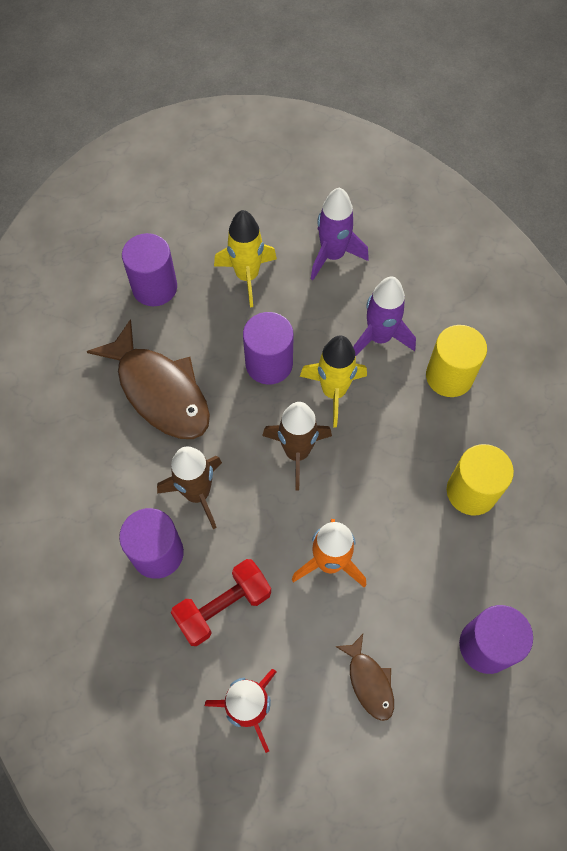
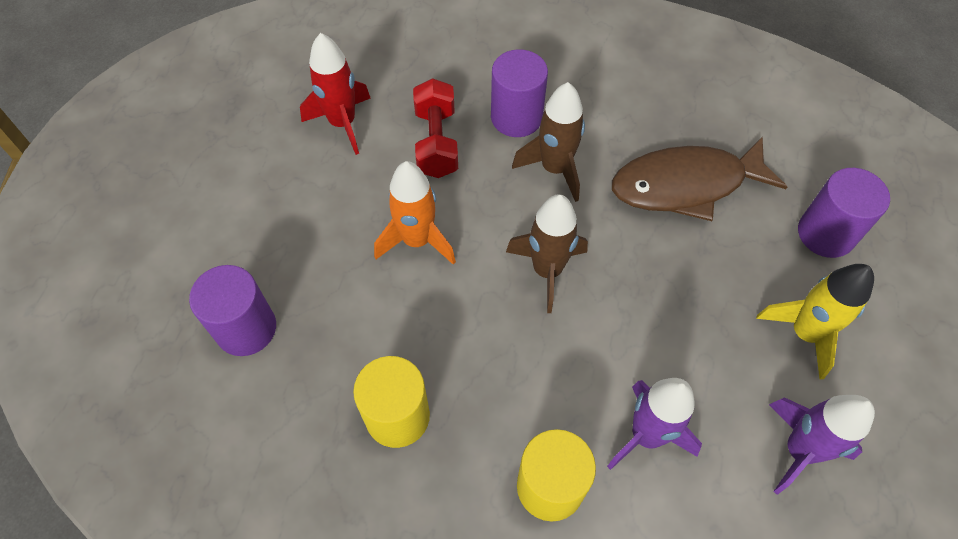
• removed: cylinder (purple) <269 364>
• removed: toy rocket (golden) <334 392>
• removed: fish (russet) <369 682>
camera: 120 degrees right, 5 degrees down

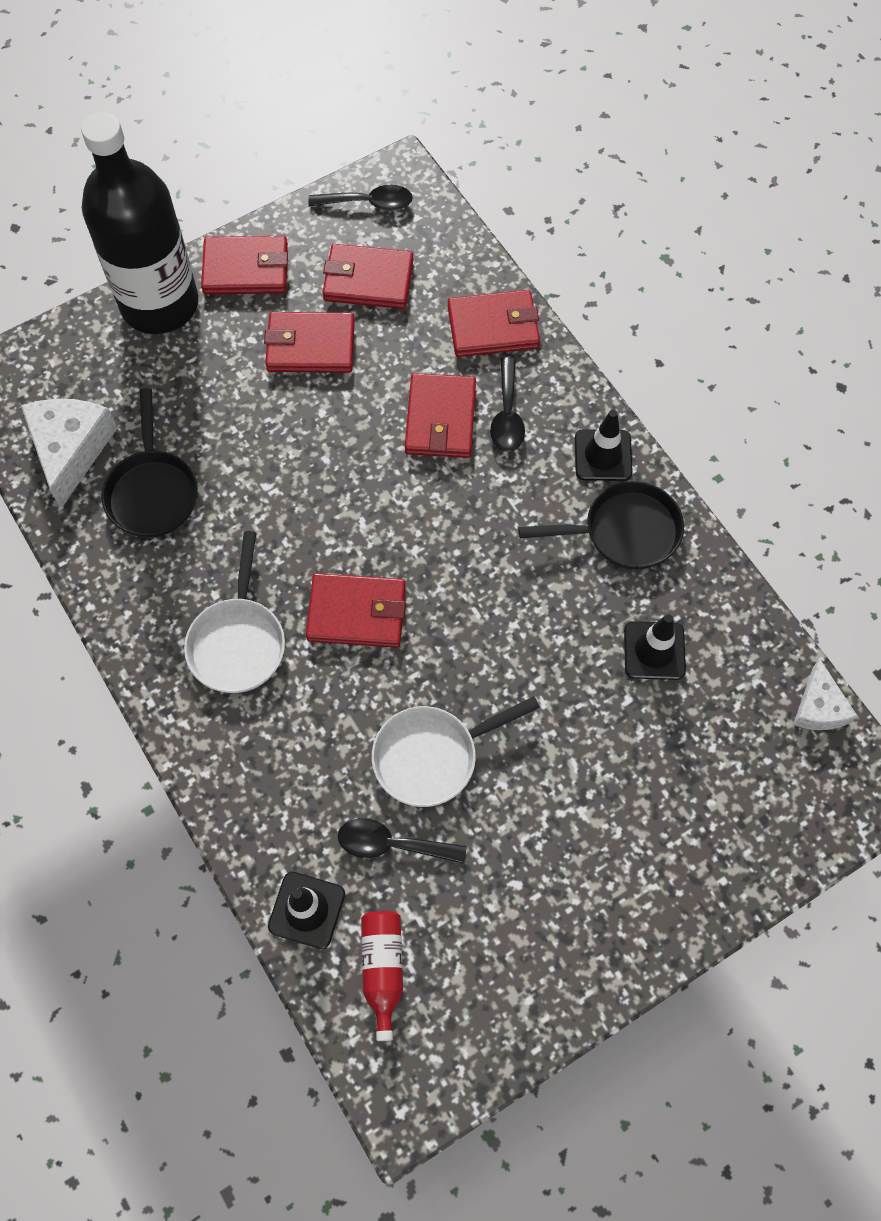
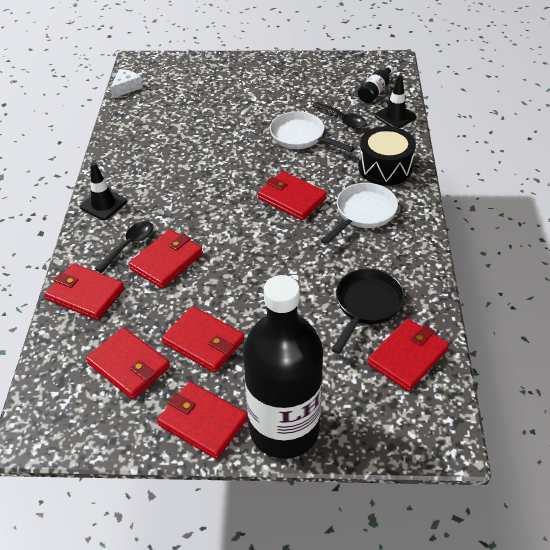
• turned: pan (pure white) <432 756> = <301 137> 150 degrees counterclockwise
• recoloured: flask (scarlet) <383 969> to flask (jet-black) <375 91>
• added: drum (jet-black) <385 168>
• replaced: cheese wedge (pure white) <70 450> to card wallet (scarlet) <407 357>
• removed: teaspoon (jet-black) <368 203>
• removed: pan (jet-black) <624 532>
• removed: road cone (jet-black) <654 651>
camera: 145 degrees left, 20 degrees down

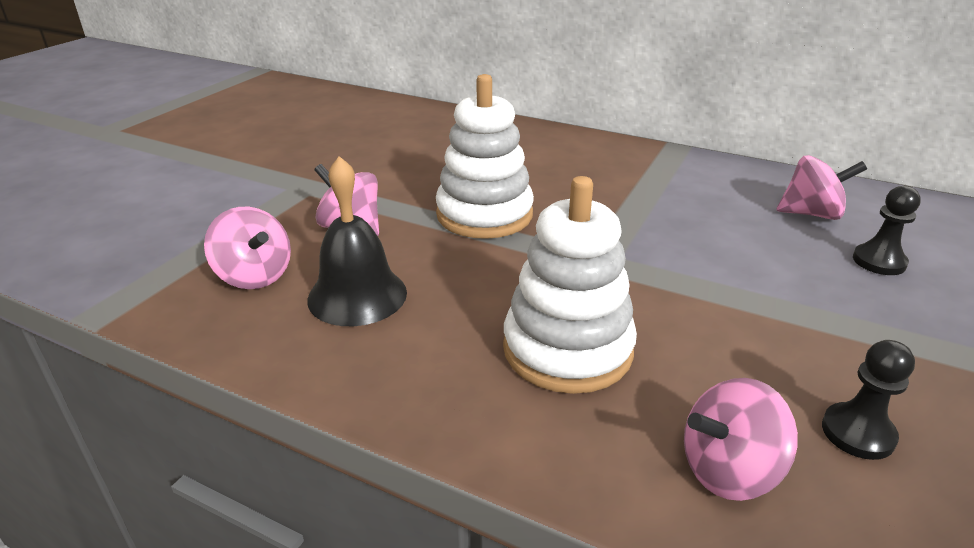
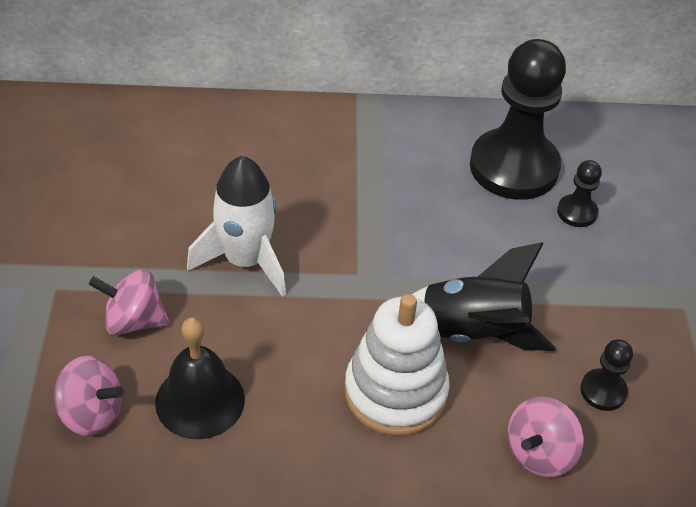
• replaced: stacking rings (pure white) <484 214> to toy rocket (pure white) <245 260>
• added: toy rocket (jet-black) <472 332>
• replaced: toy top (pink) <811 214> to pawn (jet-black) <514 167>
camera: 30 degrees left, 15 degrees up

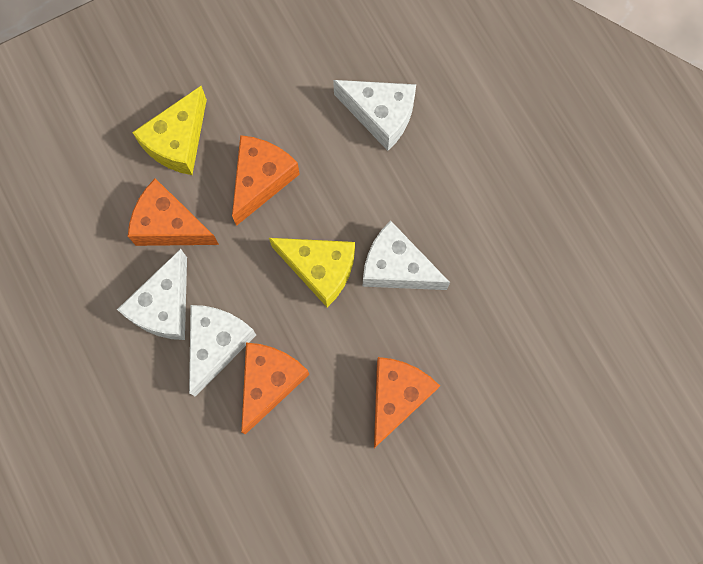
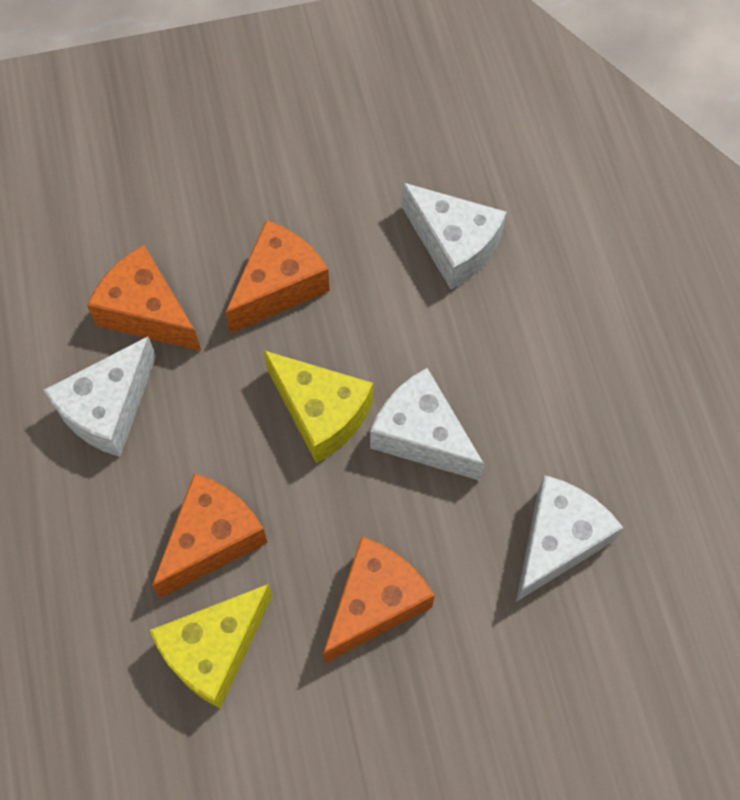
• moved: cheese wedge (golden) <178 141> to <214 650>
• moved: cheese wedge (pure white) <217 345> to <558 541>
camera: 15 degrees right, 10 degrees down

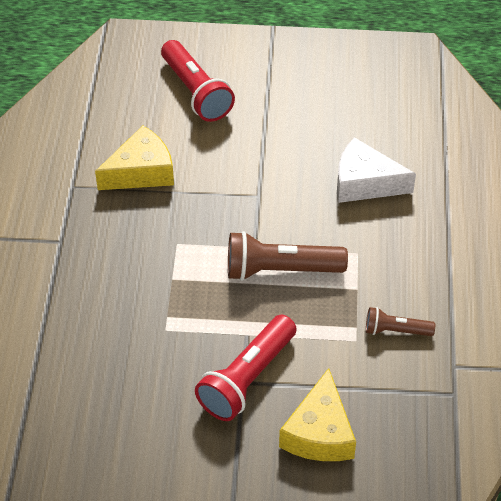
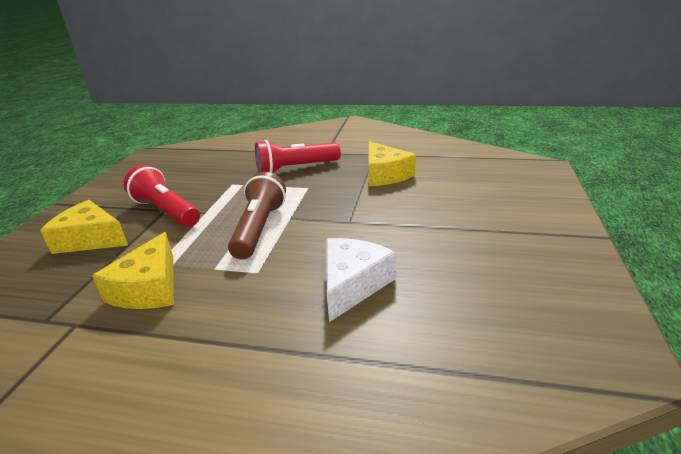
• replaced: flashlight (russet) <396 330> to cheese wedge (golden) <149 288>
• moved: flashlight (scarlet) <196 92> to <296 168>
camera: 100 degrees right, 20 degrees down

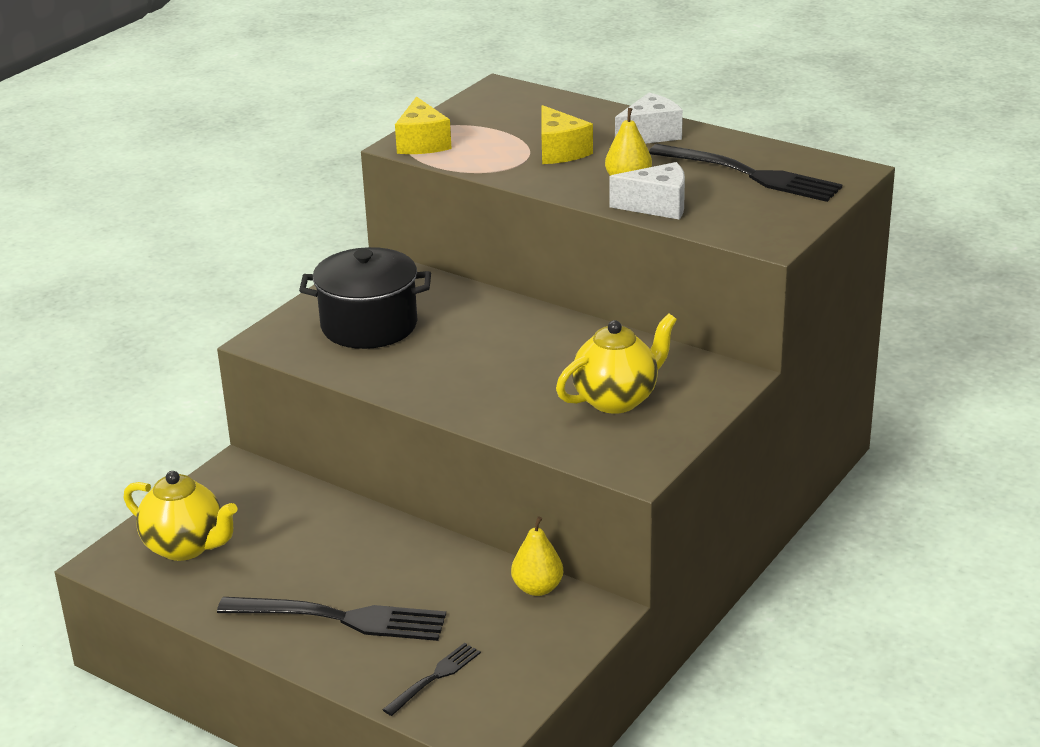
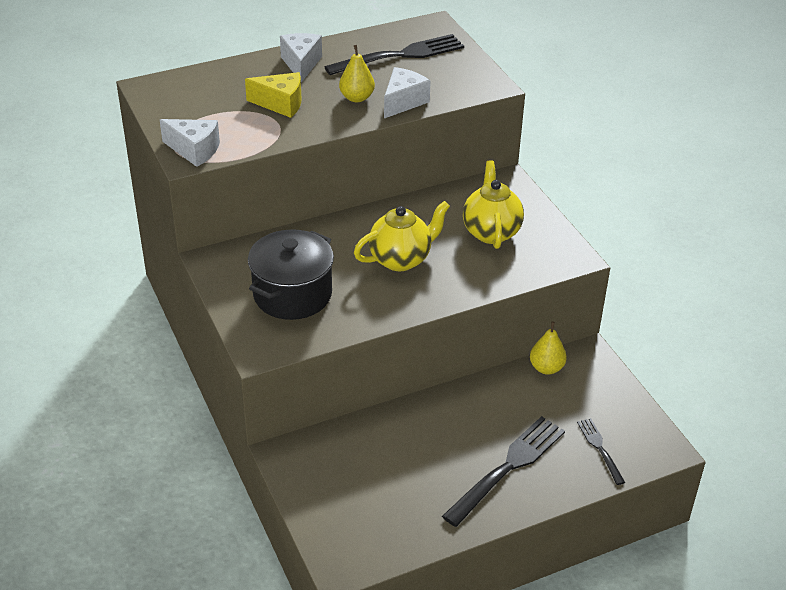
• recoloured: cheese wedge (golden) <422 143> to cheese wedge (pure white) <194 150>
• moved: china teapot (golden) <186 547> to <401 259>
camera: 60 degrees left, 10 degrees up

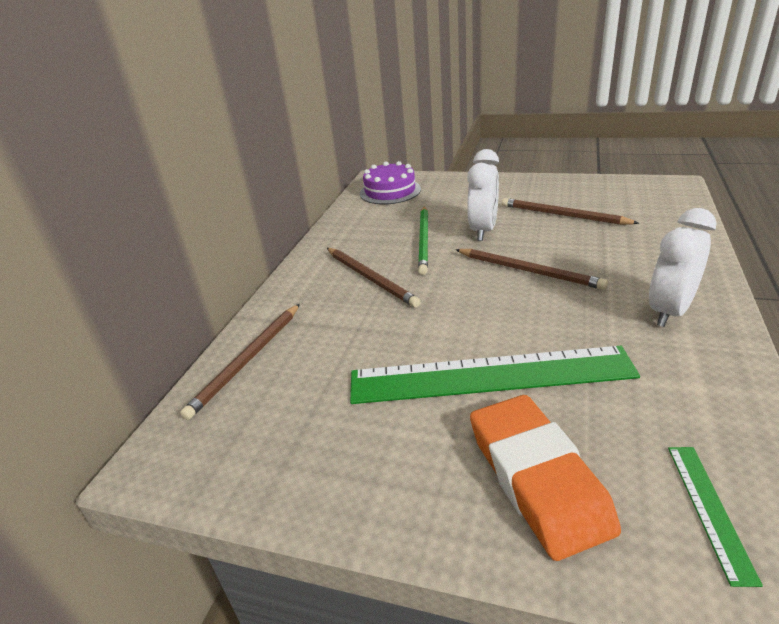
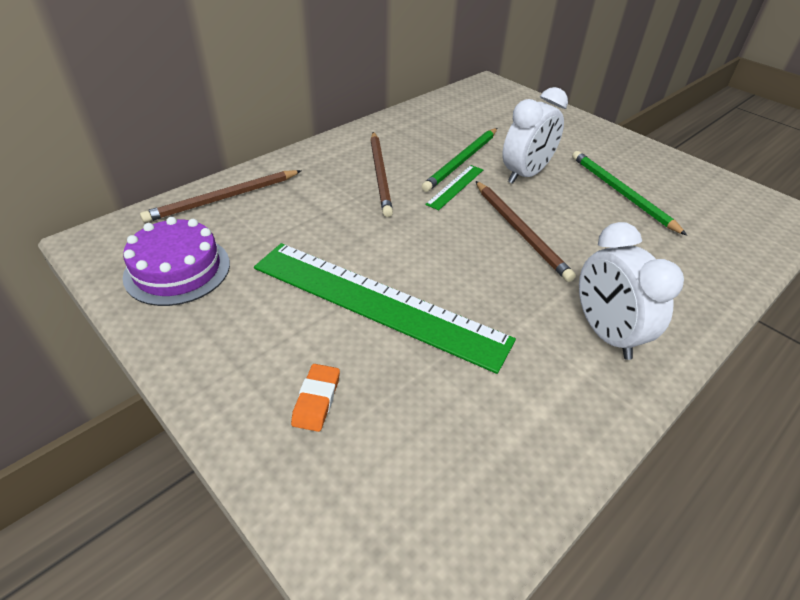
• moved: gateau (purple) <390 191> to <177 270>
• resized: eraser (bright orange) <537 478> = <316 400> x0.44
• moved: straightedge (green) <709 509> to <455 187>
• recoloured: lead pencil (russet) <563 215> to lead pencil (green) <621 193>
• turned: alarm clock (pure white) <670 311> = <605 333> 90 degrees counterclockwise
camera: 25 degrees right, 10 degrees up

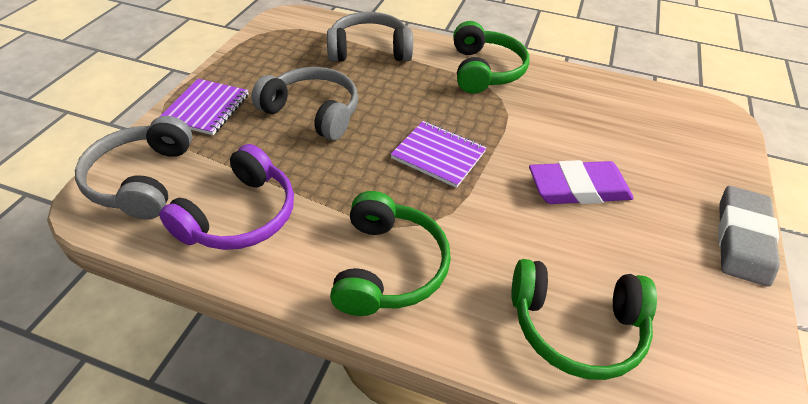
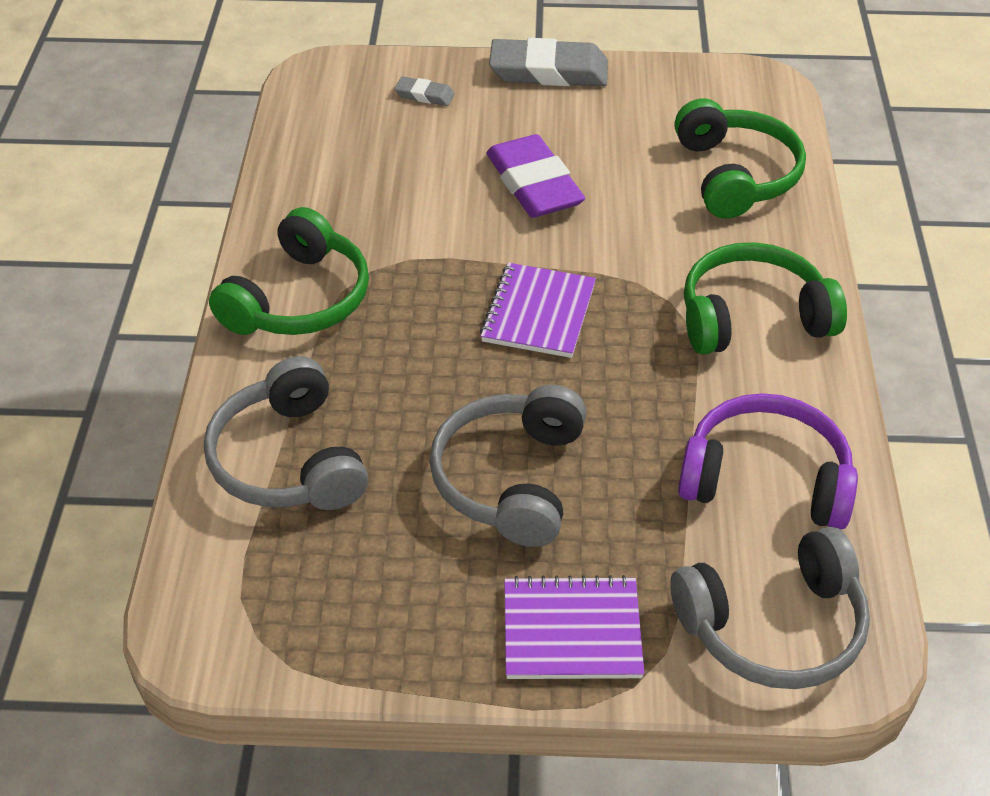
• turned: headphones (green) <484 70> = <299 299> 135 degrees clockwise
• added: eraser (grey) <424 95>
camera: 105 degrees left, 0 degrees up

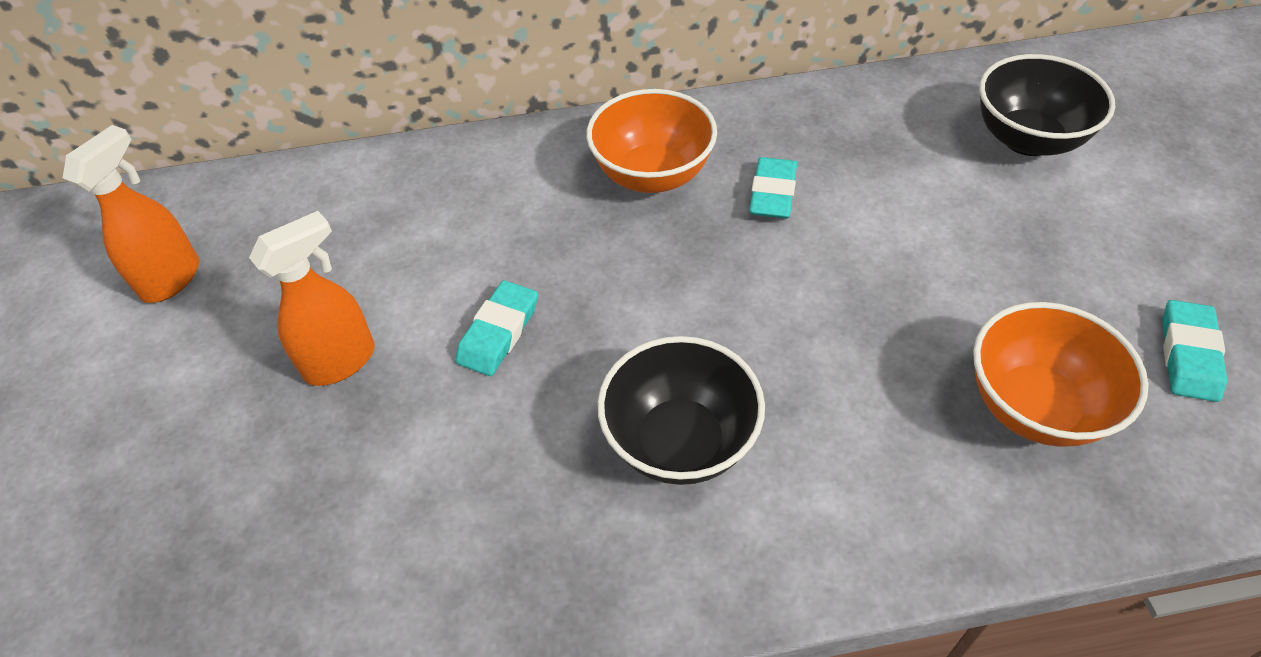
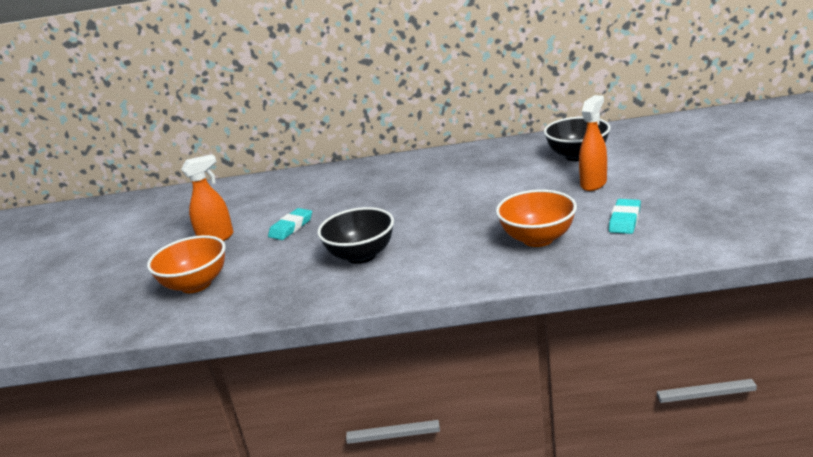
• moved: bowl (bright orange) <652 174> to <196 284>
• moved: sprayer (bright orange) <172 278> to <593 184>
• removed: eraser (aqua) <772 193>
camera: 10 degrees right, 25 degrees down

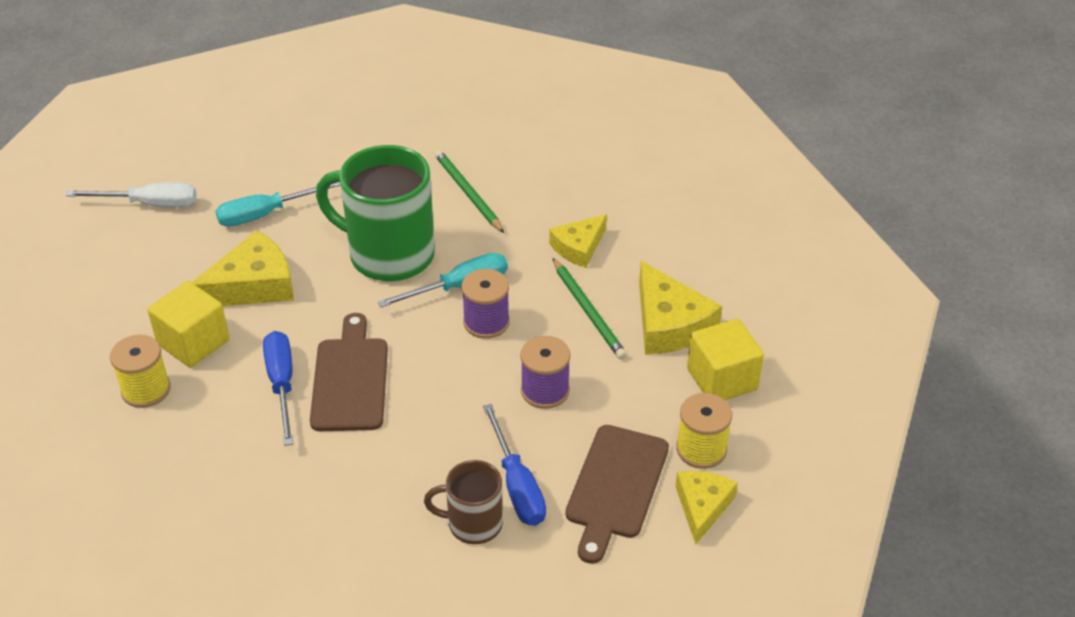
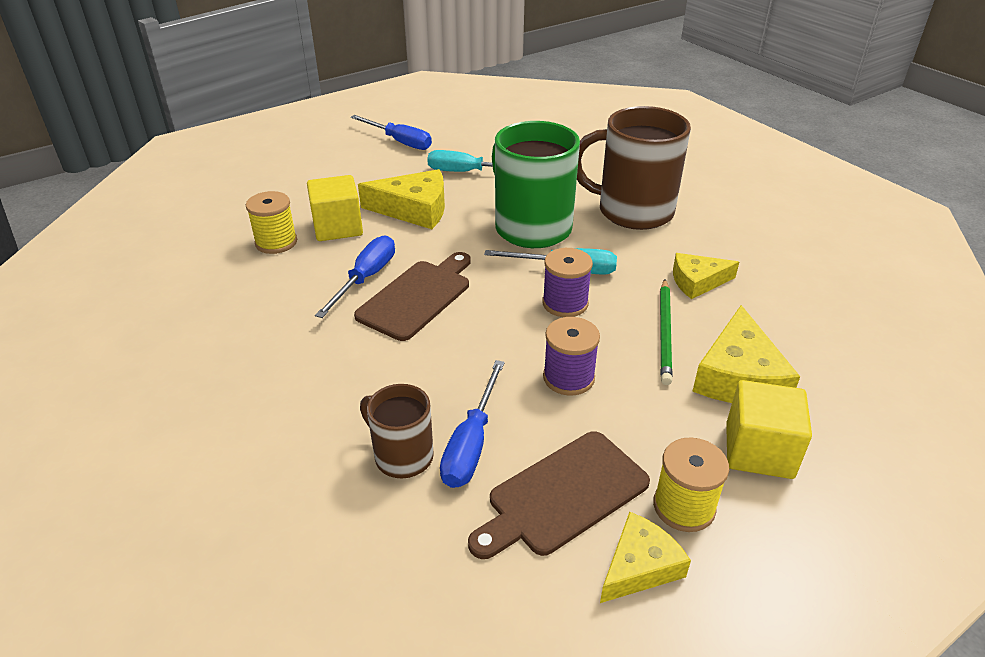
• recoloured: flat screwdriver (pure white) <150 204> to flat screwdriver (cobalt) <400 142>
• replaced: lead pencil (green) <468 193> to coffee mug (russet) <632 211>
camera: 35 degrees right, 5 degrees down

